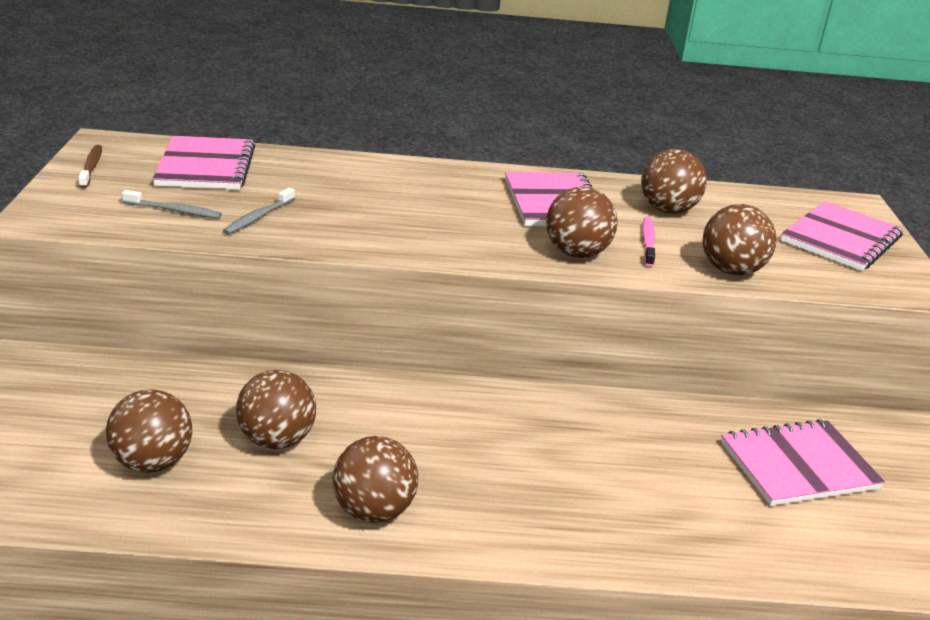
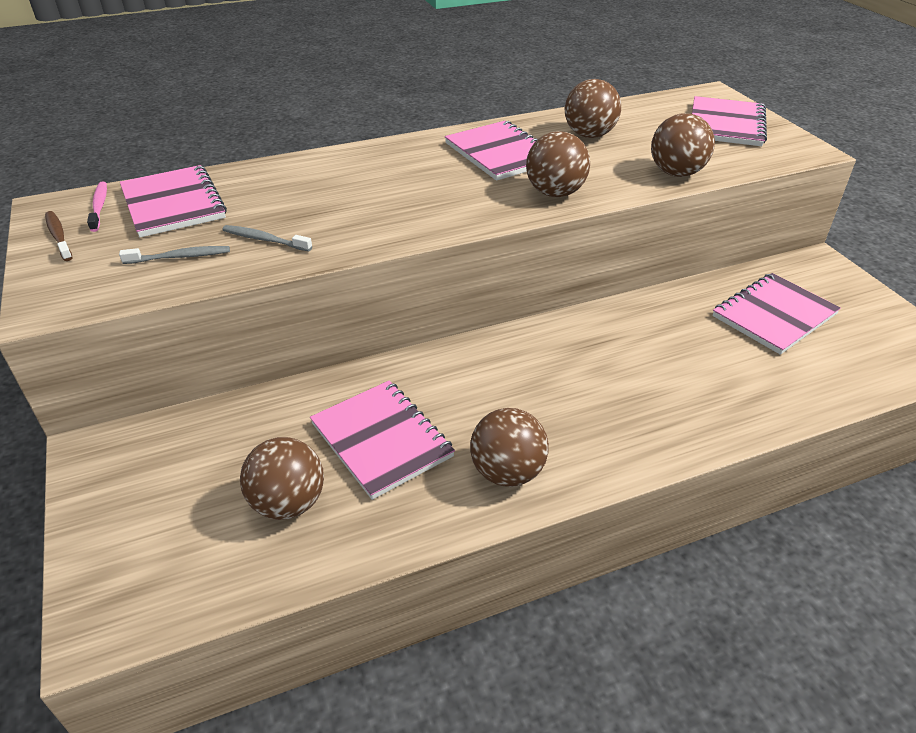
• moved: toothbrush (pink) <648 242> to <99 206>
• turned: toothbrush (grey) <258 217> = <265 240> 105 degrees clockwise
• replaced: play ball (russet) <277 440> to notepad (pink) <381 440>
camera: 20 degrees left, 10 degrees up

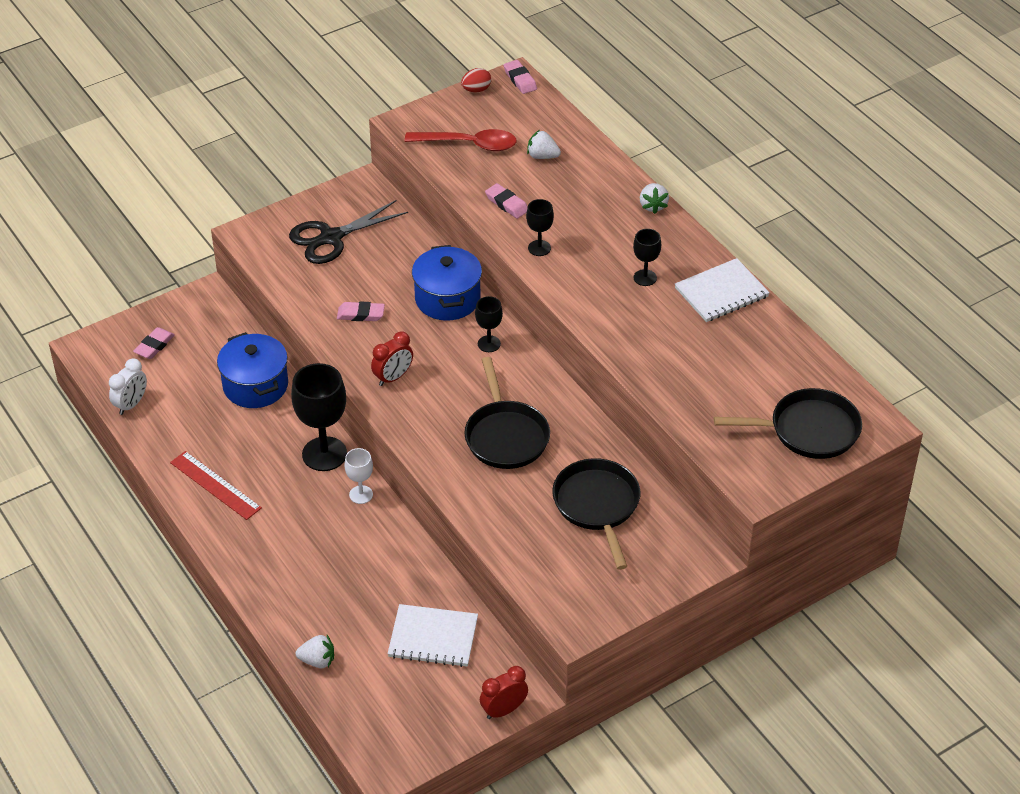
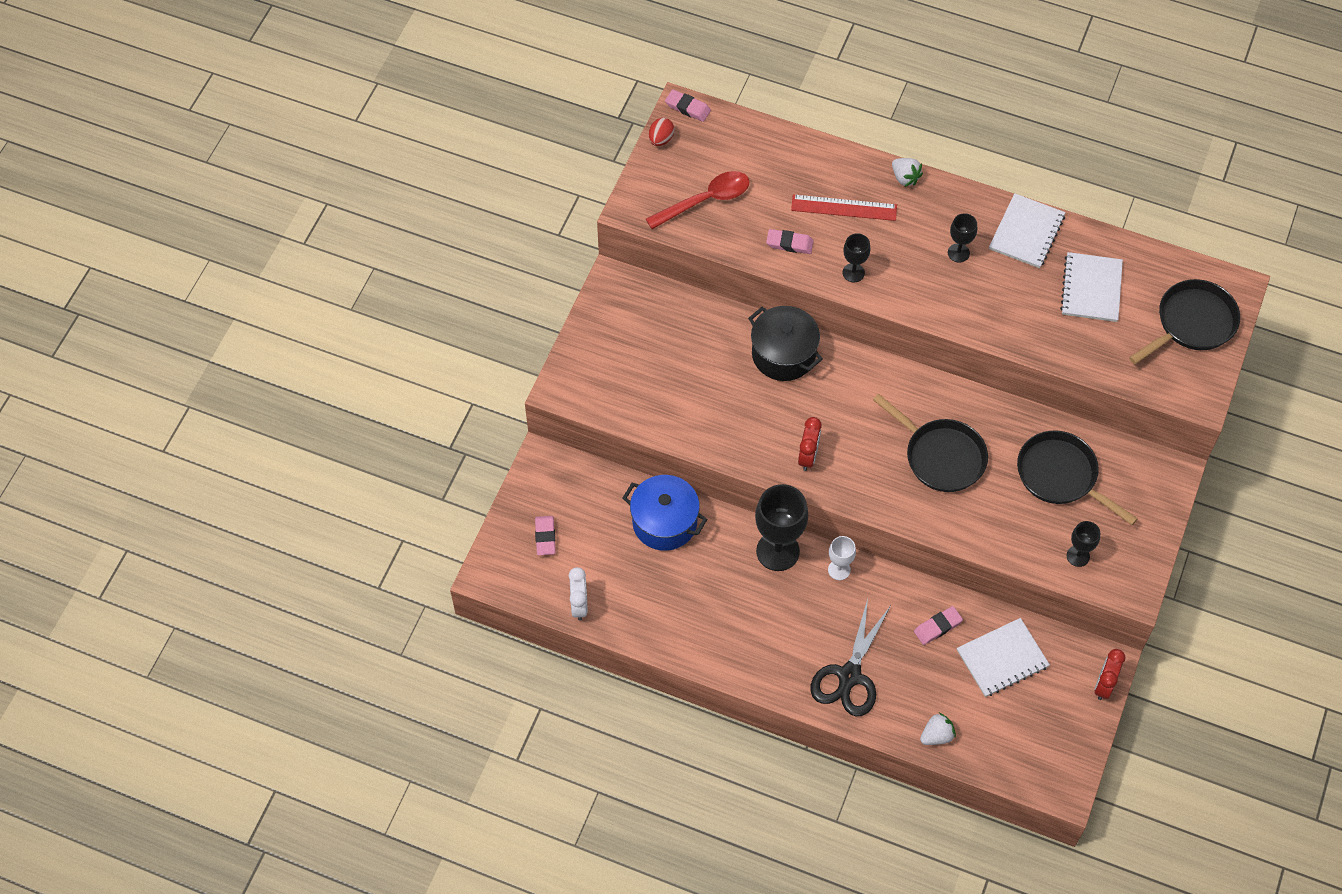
• recoloured: pot (cobalt) <447 299> to pot (jet-black) <783 354>
• moved: straightedge (scarlet) <215 485> to <844 207>
• moved: scissors (jet-black) <331 238> to <849 676>
• moved: eraser (pink) <361 314> to <937 627>
• added: notepad (pure white) <1091 288>
• moved: wine glass (jet-black) <489 344> to <1078 556>
• removed: berry (pure white) <542 156>
camera: 35 degrees left, 15 degrees up

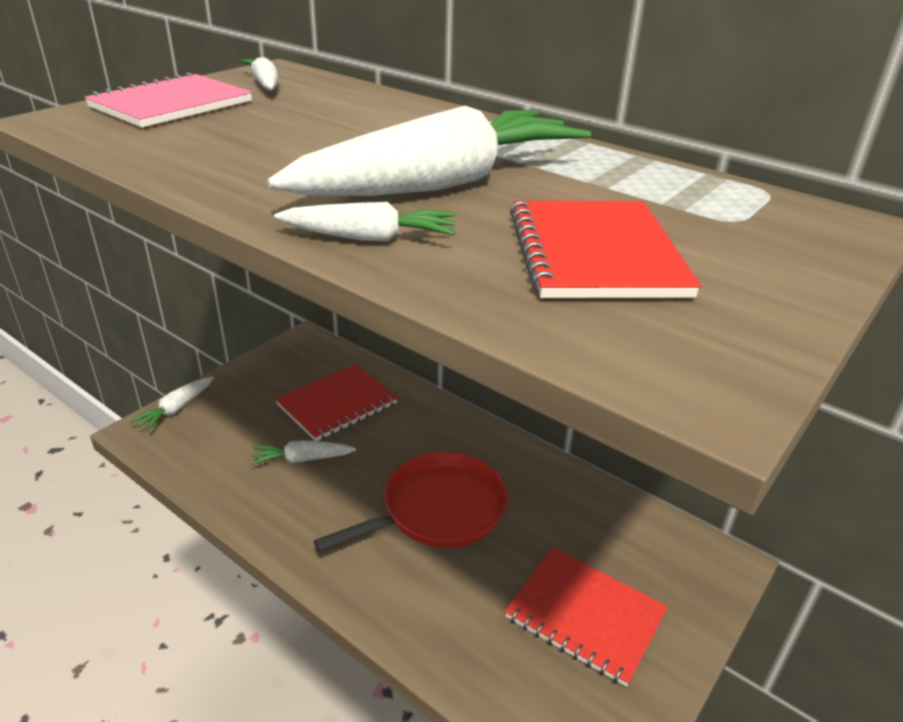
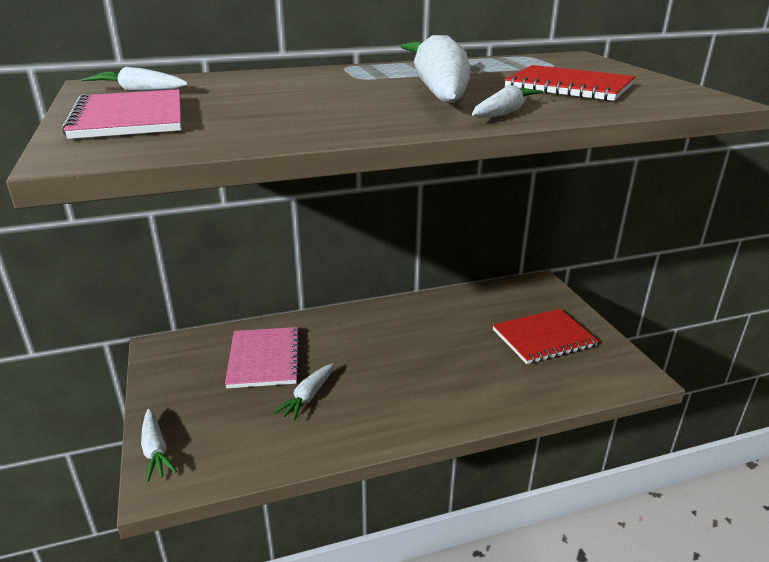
• recoloured: notepad (scarlet) <337 404> to notepad (pink) <264 359>
• removed: pan (scarlet) <438 510>
camera: 55 degrees left, 5 degrees down

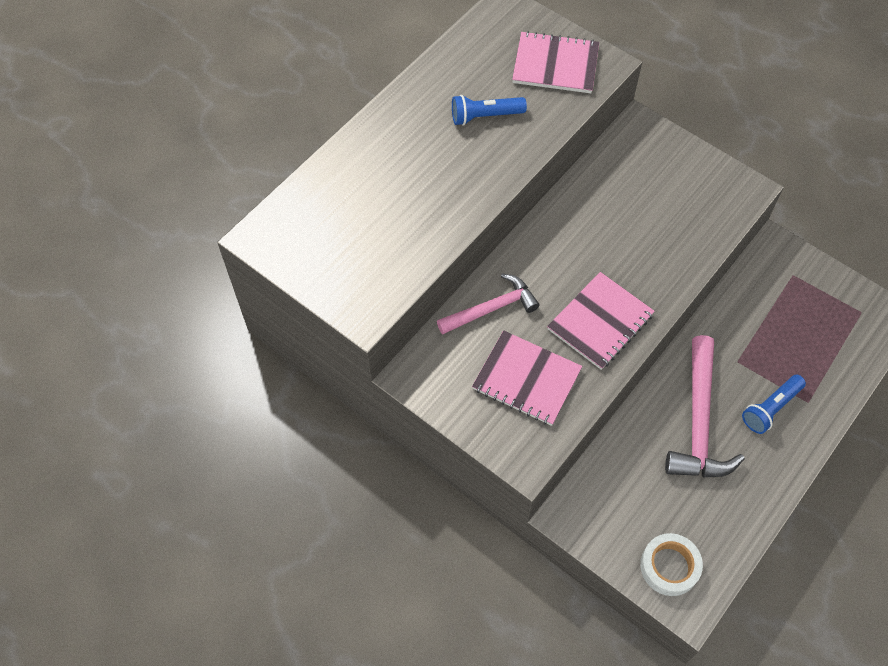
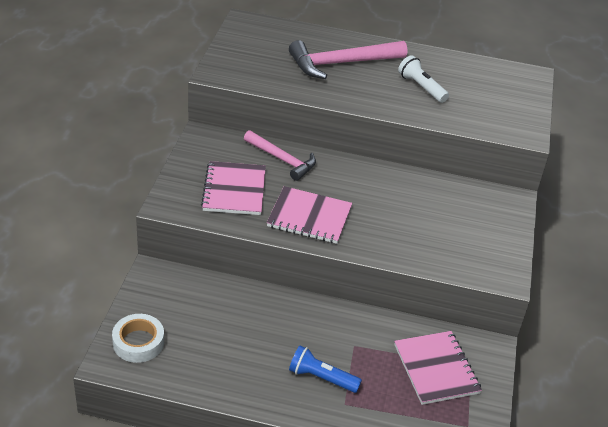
• moved: claw hammer (pink) <699 421> to <341 63>
• moved: notepad (pink) <555 64> to <436 369>
• recoloured: flashlight (cobalt) <485 116> to flashlight (pure white) <421 87>
camera: 60 degrees right, 20 degrees down

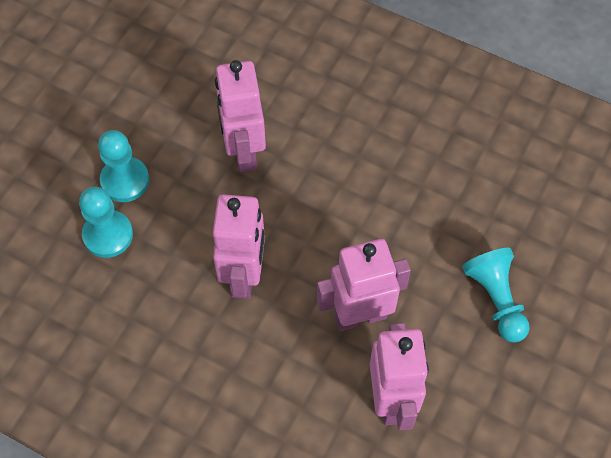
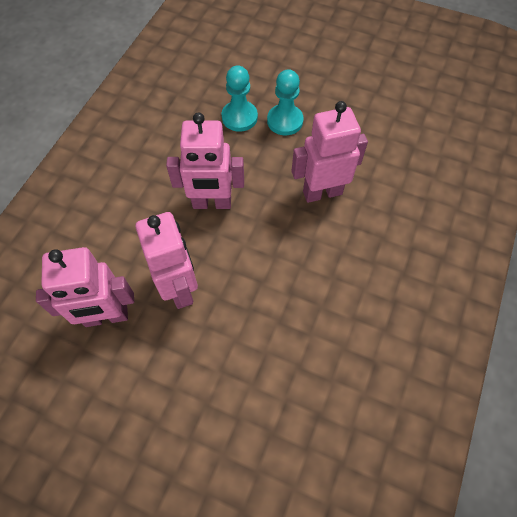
• removed: pawn (aqua) <496 299>
camera: 85 degrees right, 0 degrees up

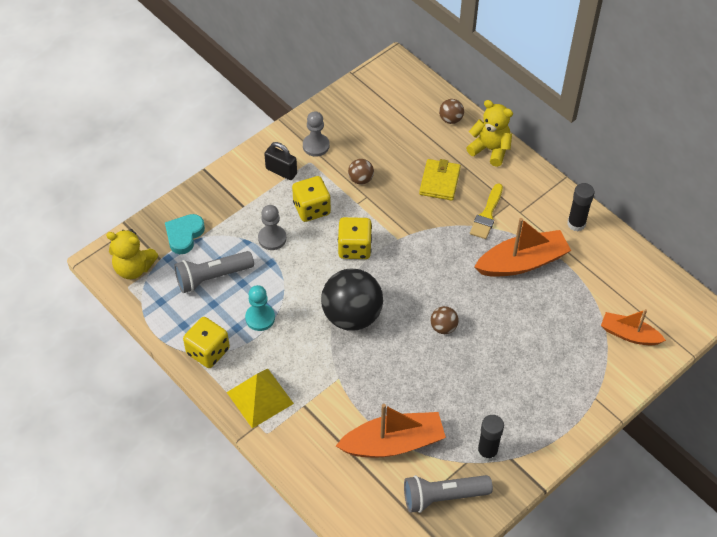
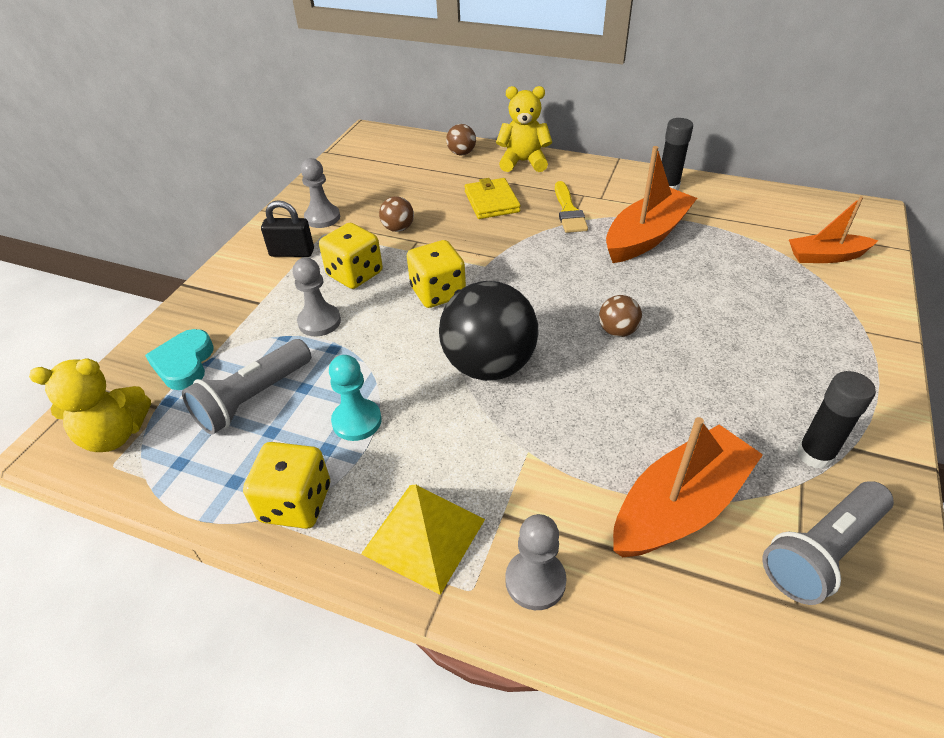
• added: pawn (grey) <535 581>
camera: 25 degrees left, 10 degrees down

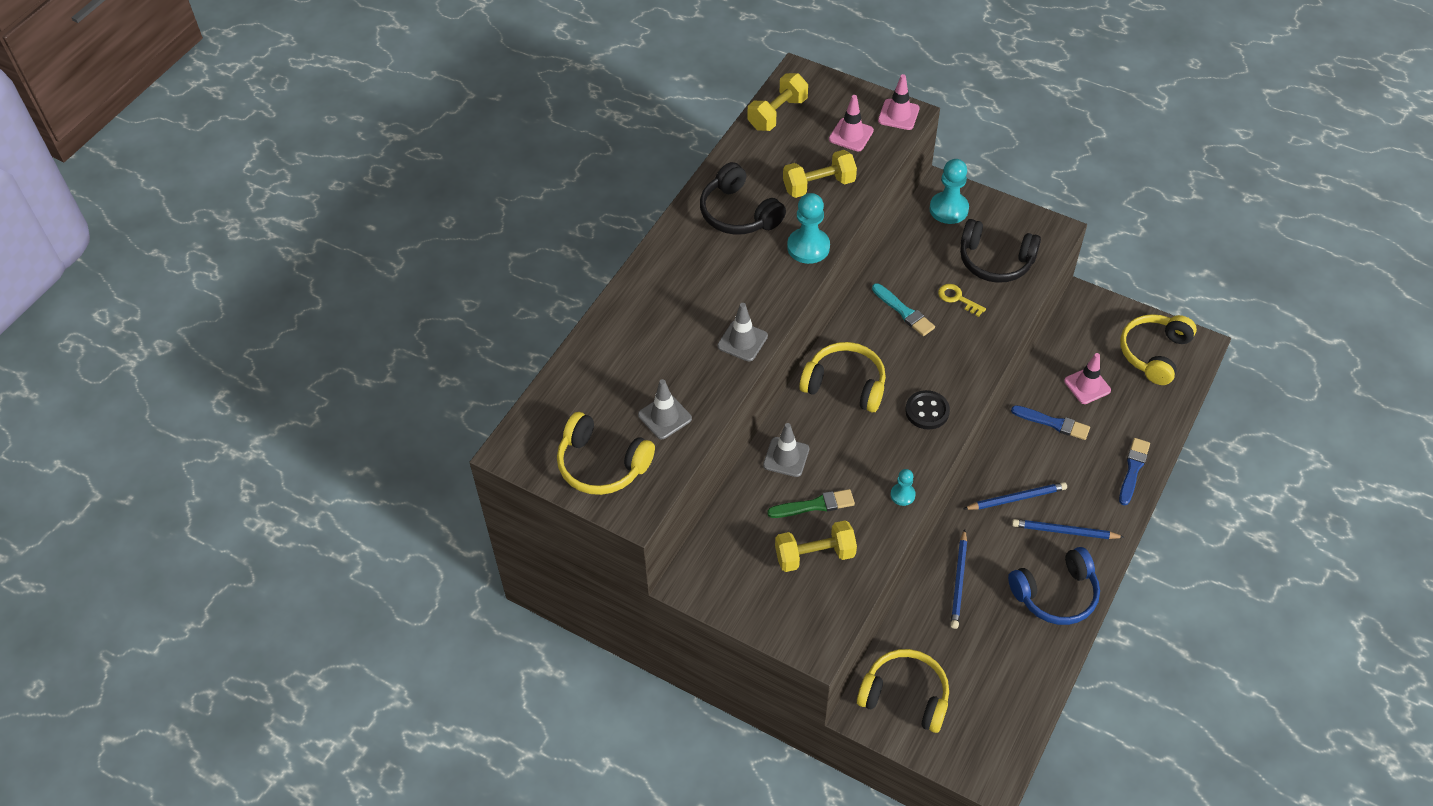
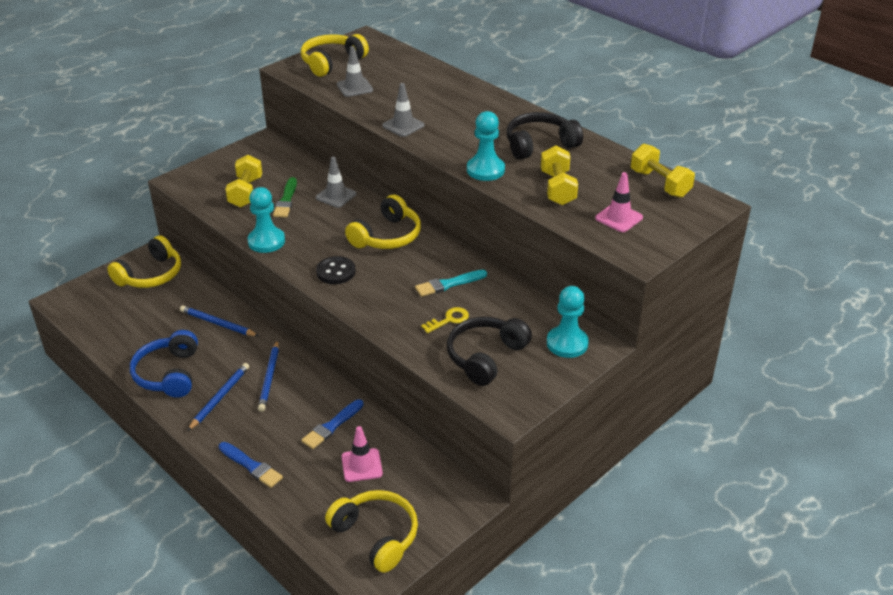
• resized: pawn (aqua) <902 495> = <266 241> x1.80
• removed: road cone (pink) <898 115>
camera: 105 degrees right, 15 degrees down

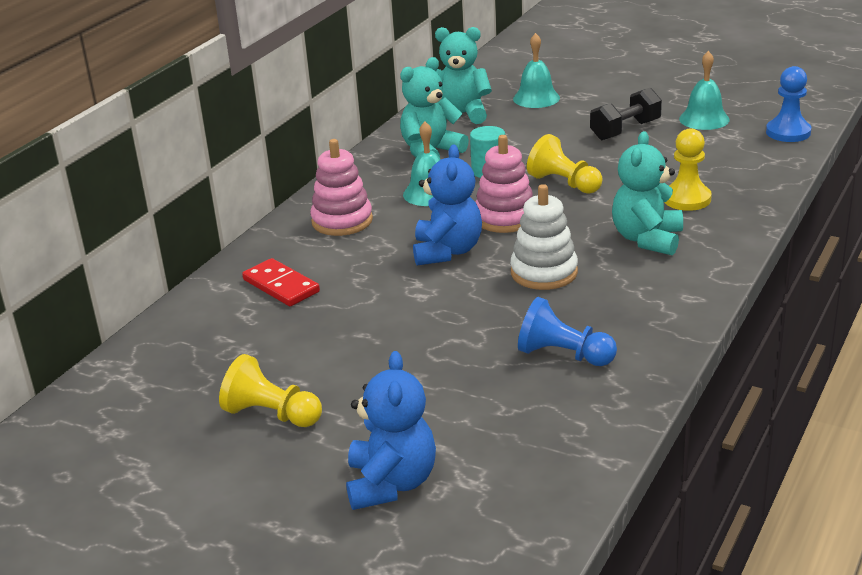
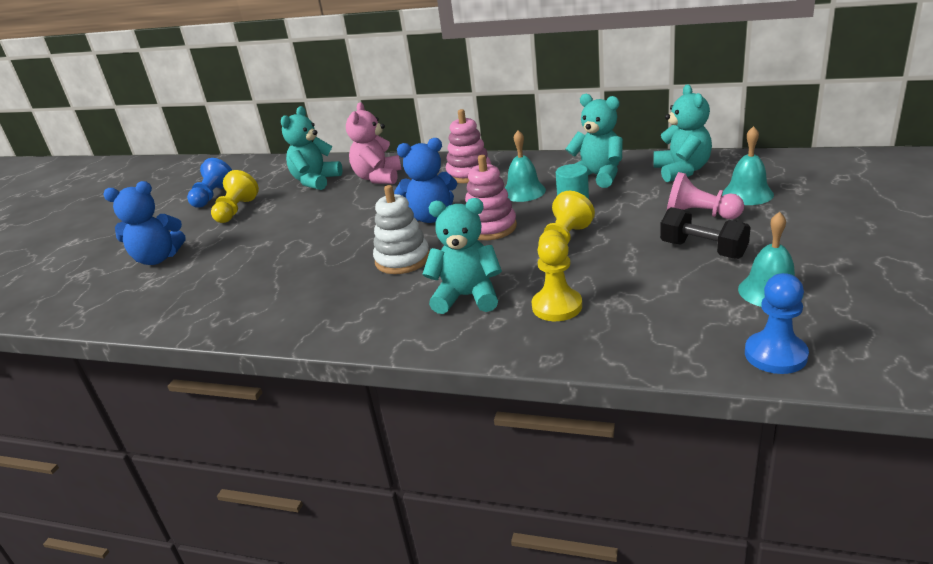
• moved: pawn (cobalt) <563 355> to <212 196>
• added: teddy bear (aqua) <315 181>
• replaced: domino piece (scarlet) <281 286> to teddy bear (pink) <378 178>
• added: pawn (pink) <700 215>
camera: 80 degrees right, 0 degrees up

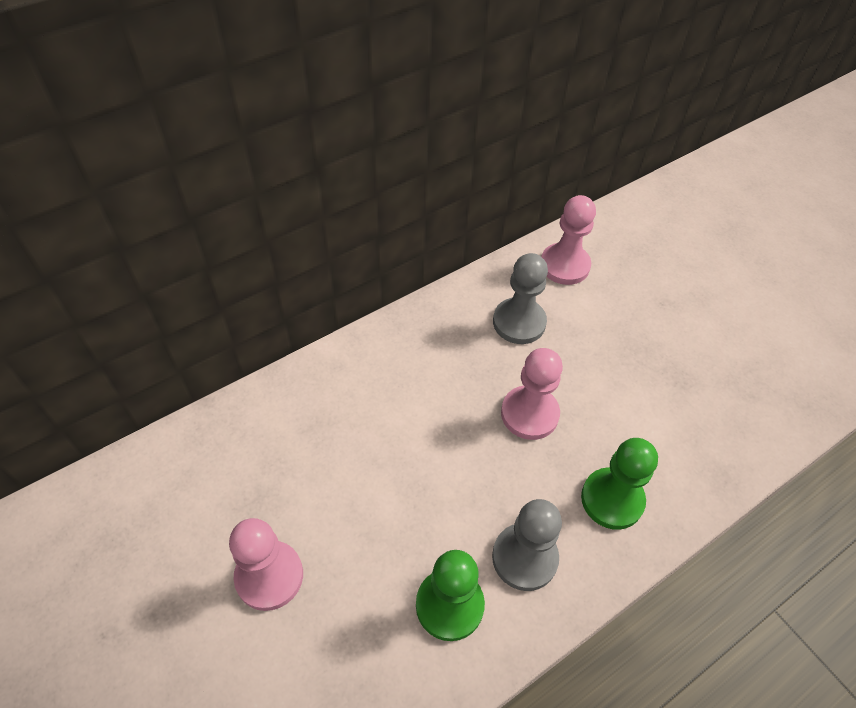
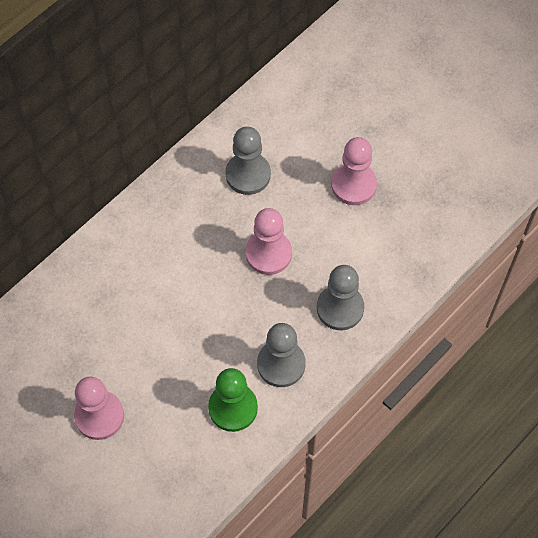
• recoloured: pawn (green) <612 499> to pawn (grey) <340 308>
• moved: pawn (pink) <564 265> to <353 185>
camera: 10 degrees left, 10 degrees up

